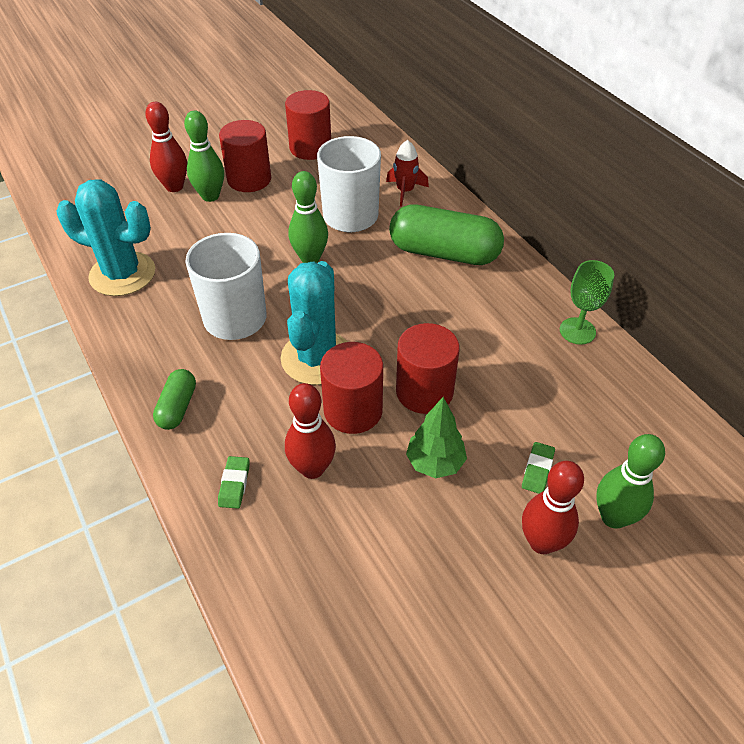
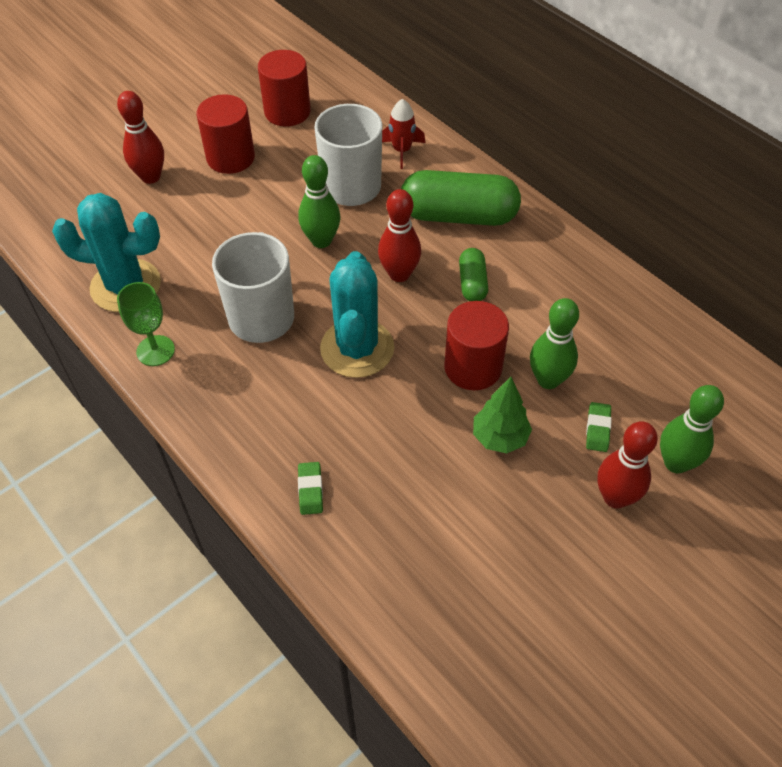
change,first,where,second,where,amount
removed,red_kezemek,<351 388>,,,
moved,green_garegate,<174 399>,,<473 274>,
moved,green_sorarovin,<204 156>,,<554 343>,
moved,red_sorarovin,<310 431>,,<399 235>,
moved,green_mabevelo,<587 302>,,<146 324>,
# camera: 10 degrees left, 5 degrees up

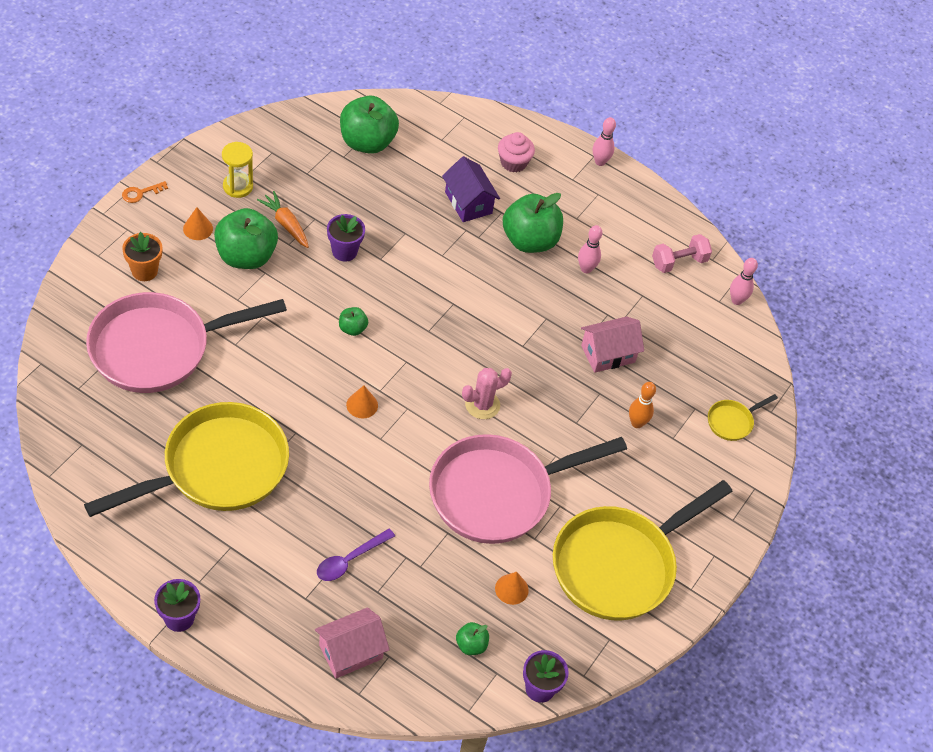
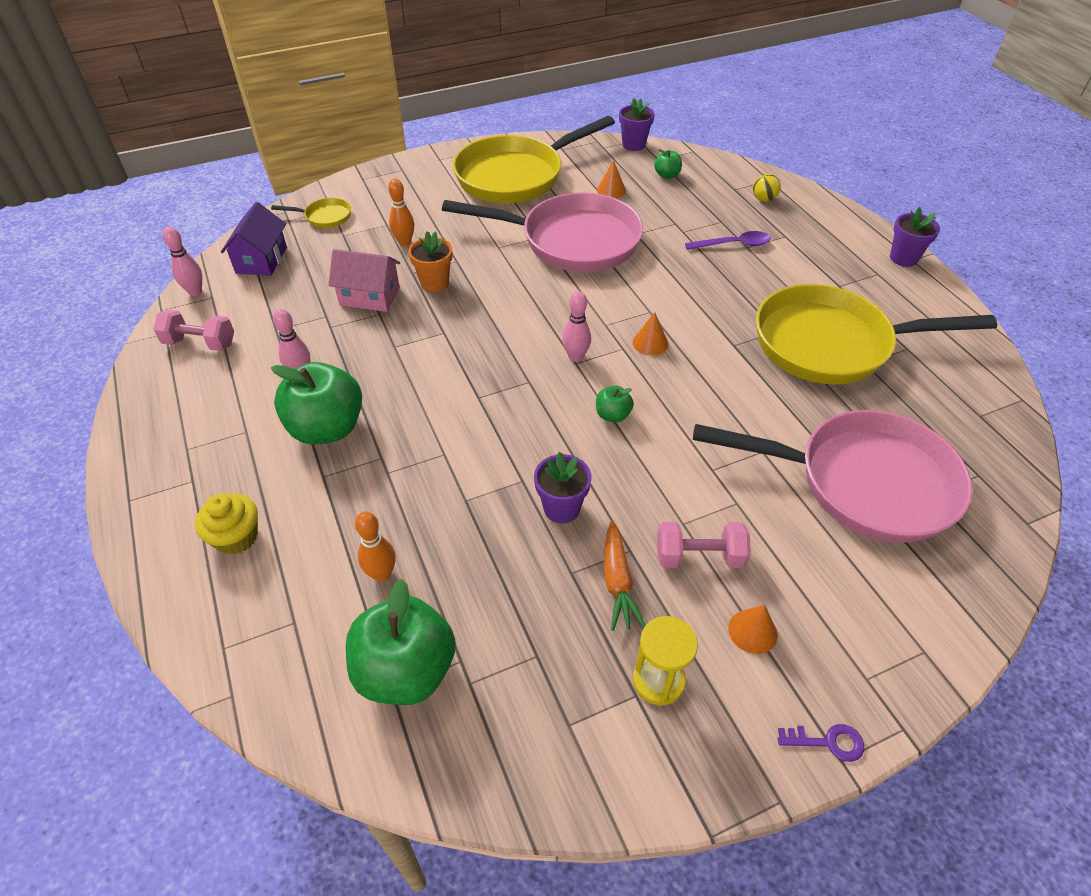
change,first,where,second,where,amount
removed,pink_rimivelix,<487 393>,,,
added,,,orange_sorarovin,<375 546>,
moved,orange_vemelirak,<142 256>,,<430 261>,
moved,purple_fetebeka,<471 189>,,<254 239>,
moved,pink_sorarovin,<604 141>,,<576 326>,
replaced,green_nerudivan,<246 238>,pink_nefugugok,<704 545>,
replaced,pink_fetebeka,<352 643>,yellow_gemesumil,<767 188>,
recoloured,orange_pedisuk,<145 192>,purple_pedisuk,<821 743>,
recoloured,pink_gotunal,<516 152>,yellow_gotunal,<226 524>,
turned,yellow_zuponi,<643 550>,,<534 159>,150 degrees clockwise
# camera: 140 degrees left, 5 degrees down

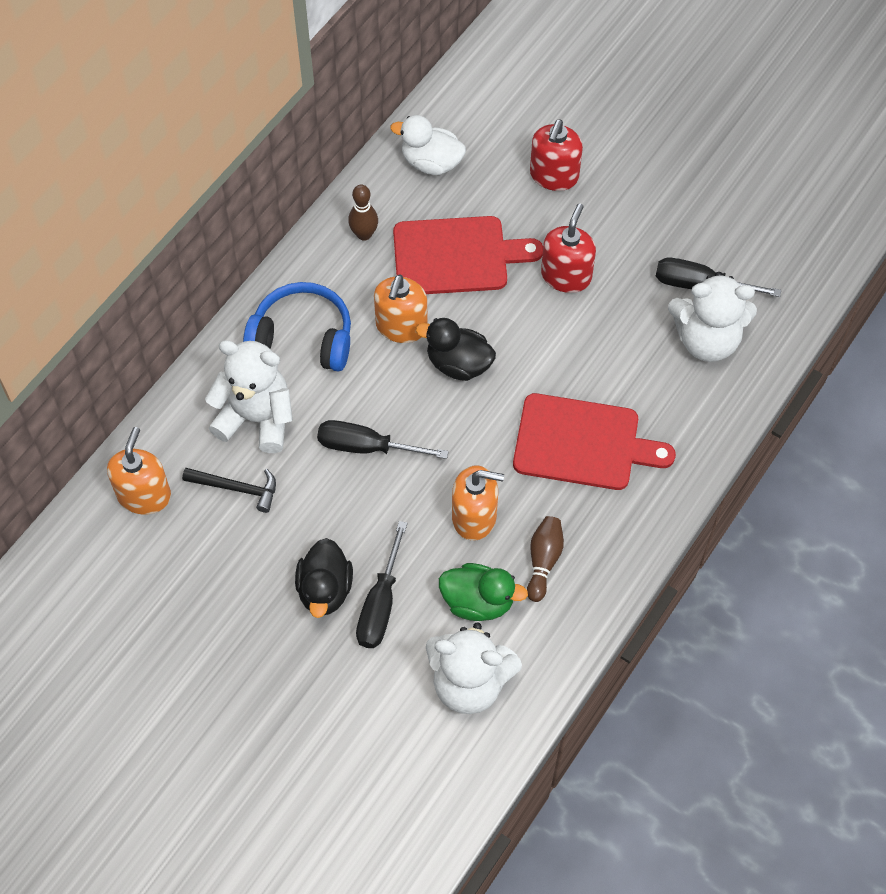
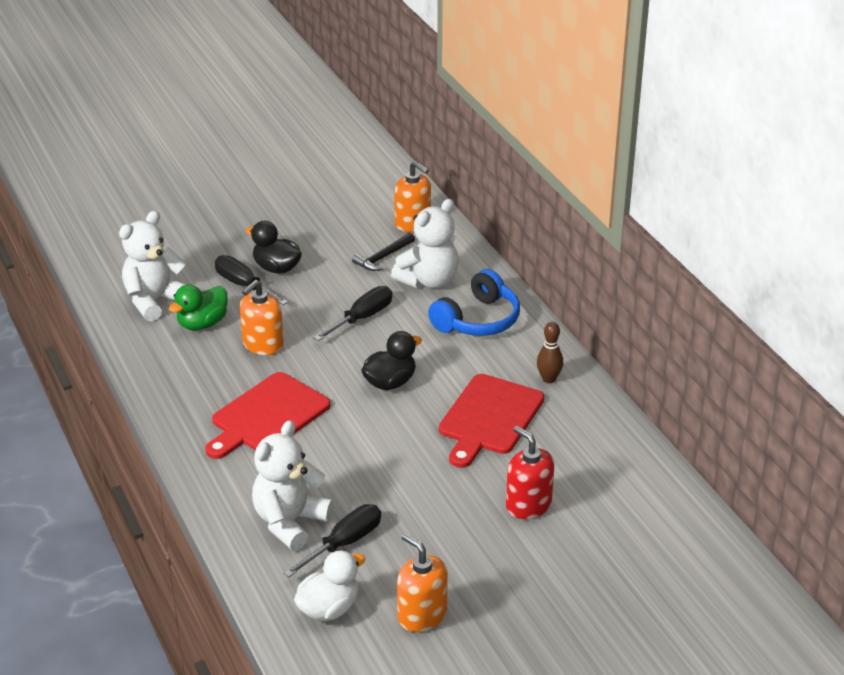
change,first,where,second,where,amount
removed,brown_sorarovin,<545 559>,,,
removed,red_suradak,<568 248>,,,
moved,orange_suradak,<401 308>,,<422 582>,
moved,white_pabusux,<428 145>,,<329 585>,
# camera: 120 degrees right, 25 degrees down

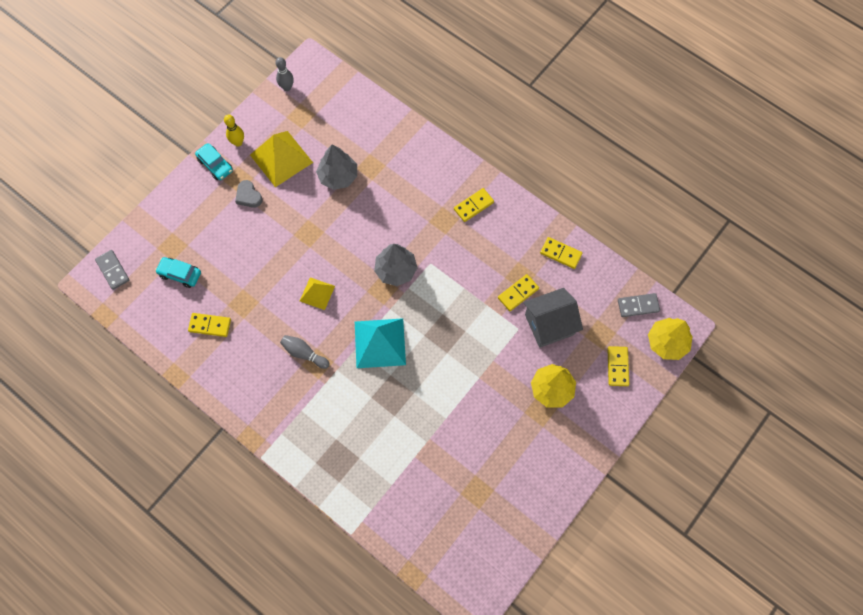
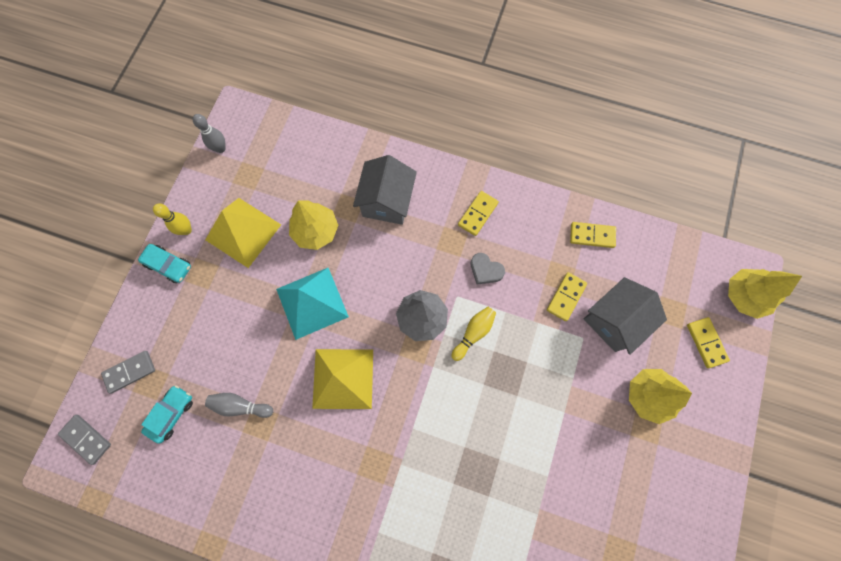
change,first,where,second,where,amount
removed,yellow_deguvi,<209 325>,,,
added,,,grey_fetebeka,<385 190>,
added,,,yellow_sorarovin,<473 334>,
moved,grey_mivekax,<248 194>,,<488 269>,
moved,grey_sorarovin,<305 352>,,<239 405>,
moved,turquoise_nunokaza,<380 343>,,<312 304>,
moved,grey_deguvi,<639 305>,,<128 372>,
recoloured,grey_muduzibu,<336 167>,yellow_muduzibu,<313 225>,
turned,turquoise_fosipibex,<178 272>,,<167 414>,120 degrees clockwise
resized,yellow_nunokaza,<317 293>,,<342 379>,x1.76
# camera: 20 degrees left, 5 degrees up

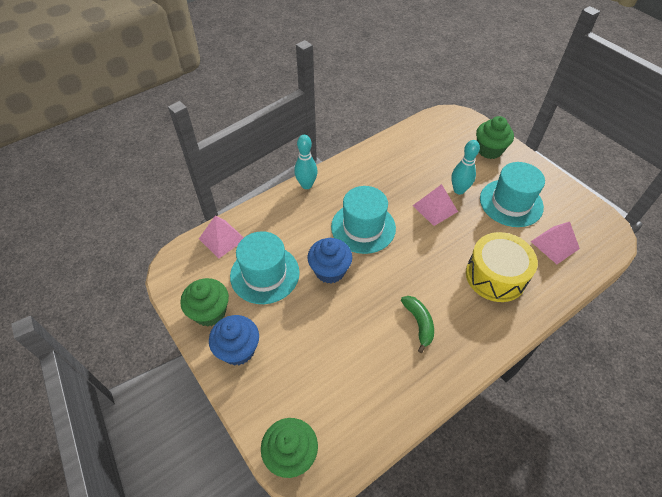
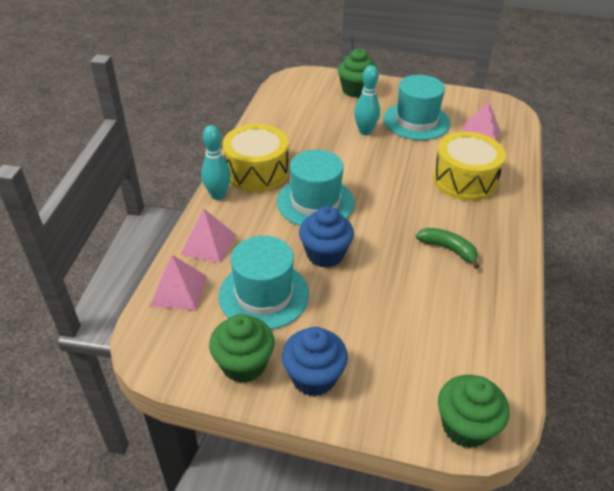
change,first,where,second,where,amount
added,,,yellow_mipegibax,<256 158>,
moved,pink_nunokaza,<435 205>,,<208 236>,
# camera: 40 degrees left, 10 degrees down

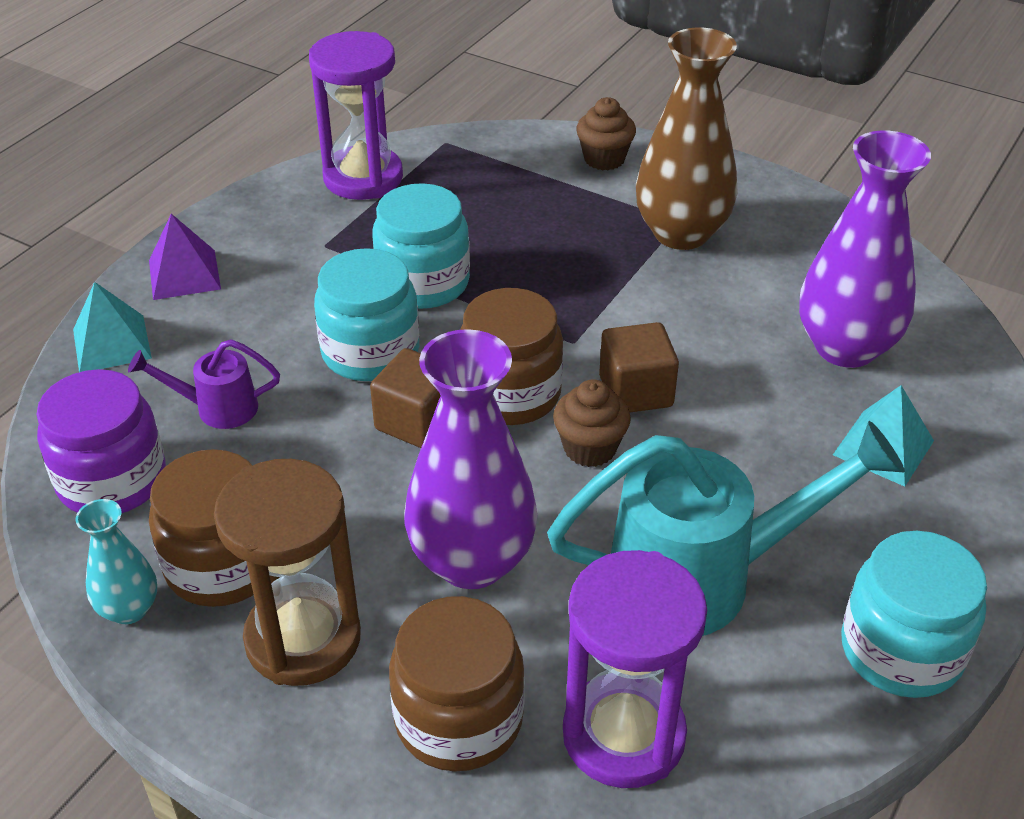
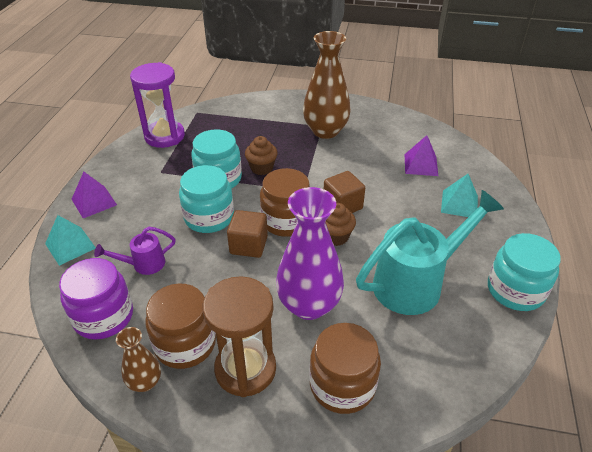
change,first,where,second,where,amount
removed,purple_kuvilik,<635 669>,,,
moved,brown_gotunal,<606 133>,,<261 155>,
replaced,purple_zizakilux,<865 249>,purple_nunokaza,<421 155>,
recoloured,turquoise_zizakilux,<116 561>,brown_zizakilux,<138 359>,
# camera: 20 degrees left, 0 degrees up

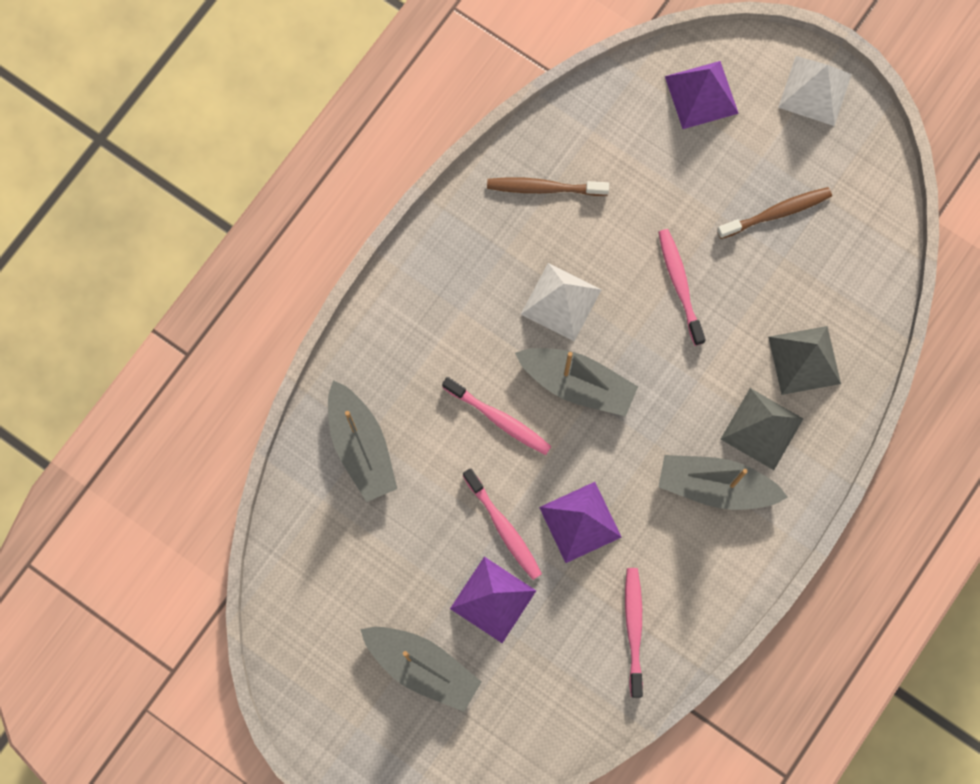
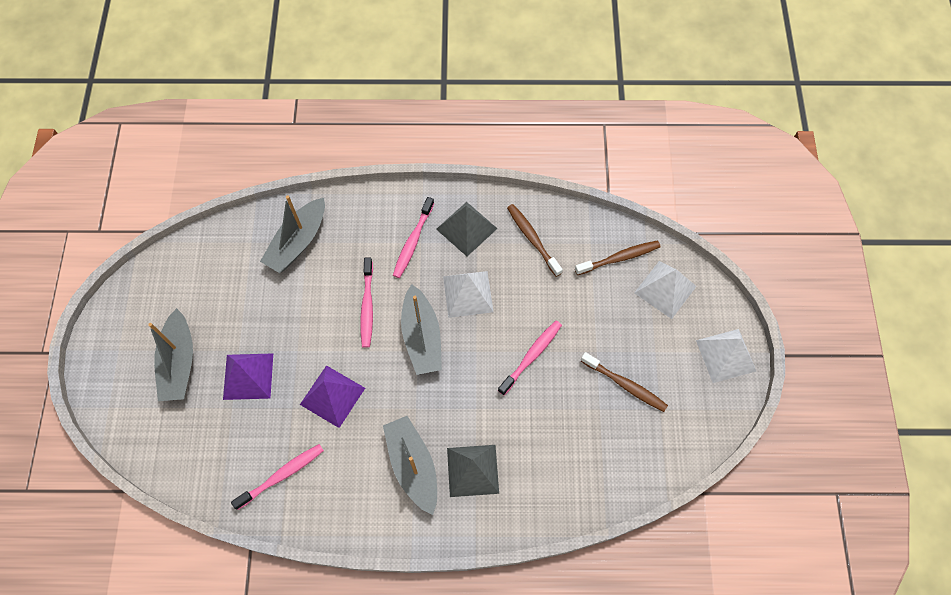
change,first,where,second,where,amount
added,,,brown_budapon,<618 258>,
moved,pink_budapon,<502 524>,,<413 237>,
moved,grey_nunokaza,<804 360>,,<467 229>,
recoloured,purple_nunokaza,<702 95>,white_nunokaza,<665 290>,
# camera: 55 degrees right, 10 degrees down

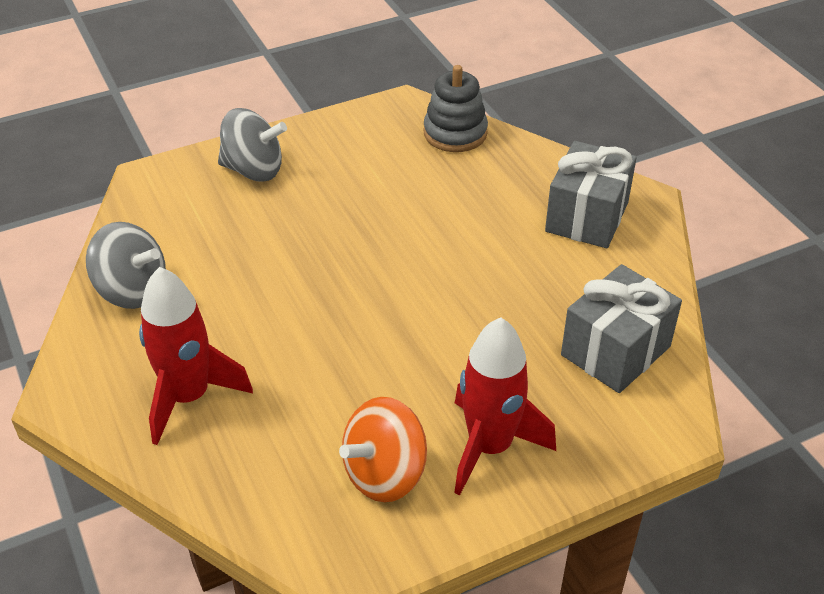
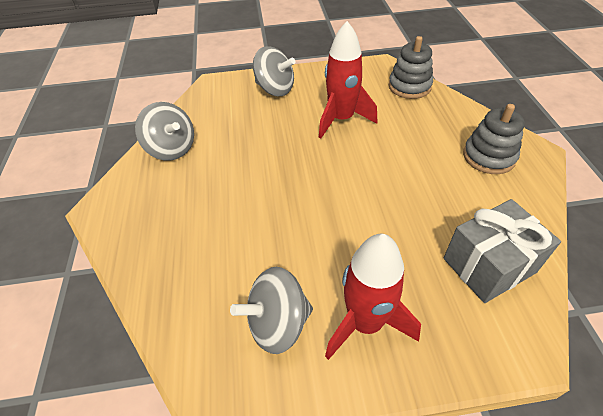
change,first,where,second,where,amount
moved,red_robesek,<196 356>,,<348 79>,
replaced,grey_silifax,<591 194>,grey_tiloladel,<494 139>,
recoloured,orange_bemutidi,<383 449>,grey_bemutidi,<271 310>,
# camera: 20 degrees right, 5 degrees up

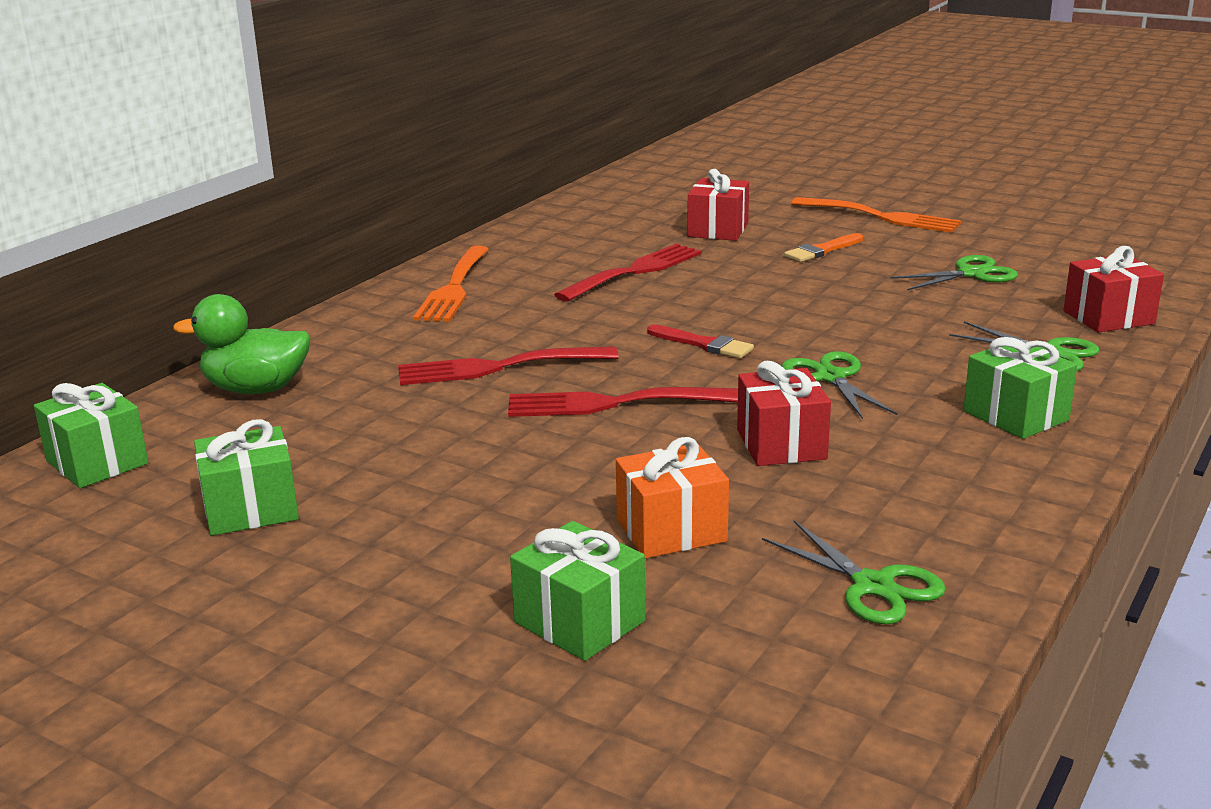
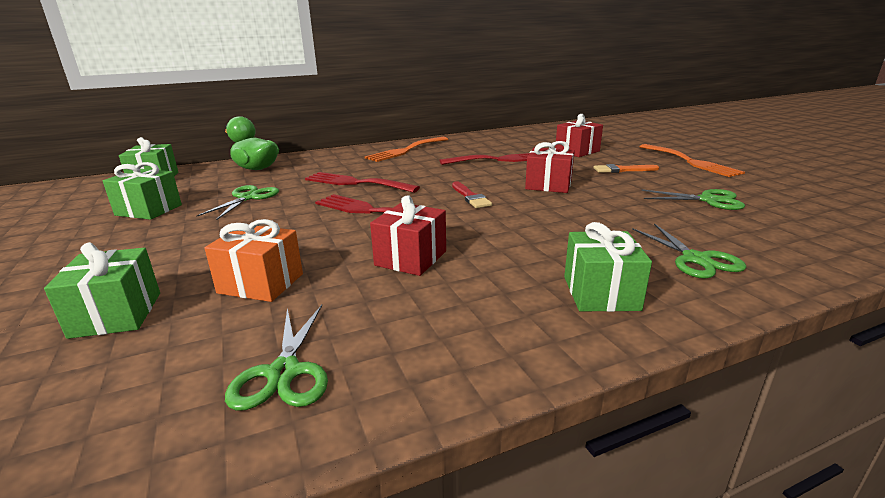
change,first,where,second,where,amount
moved,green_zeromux,<839 385>,,<237 202>,
moved,red_silifax,<1114 289>,,<550 167>,
# camera: 35 degrees right, 0 degrees up

